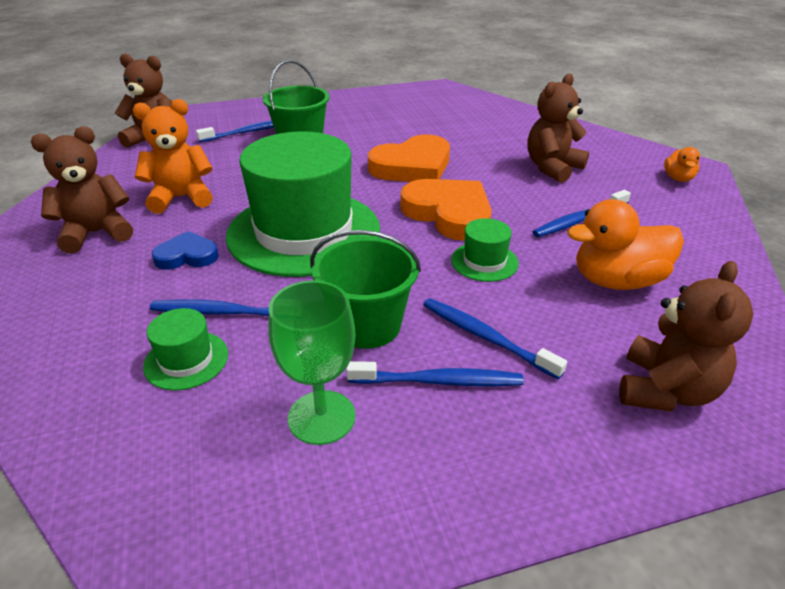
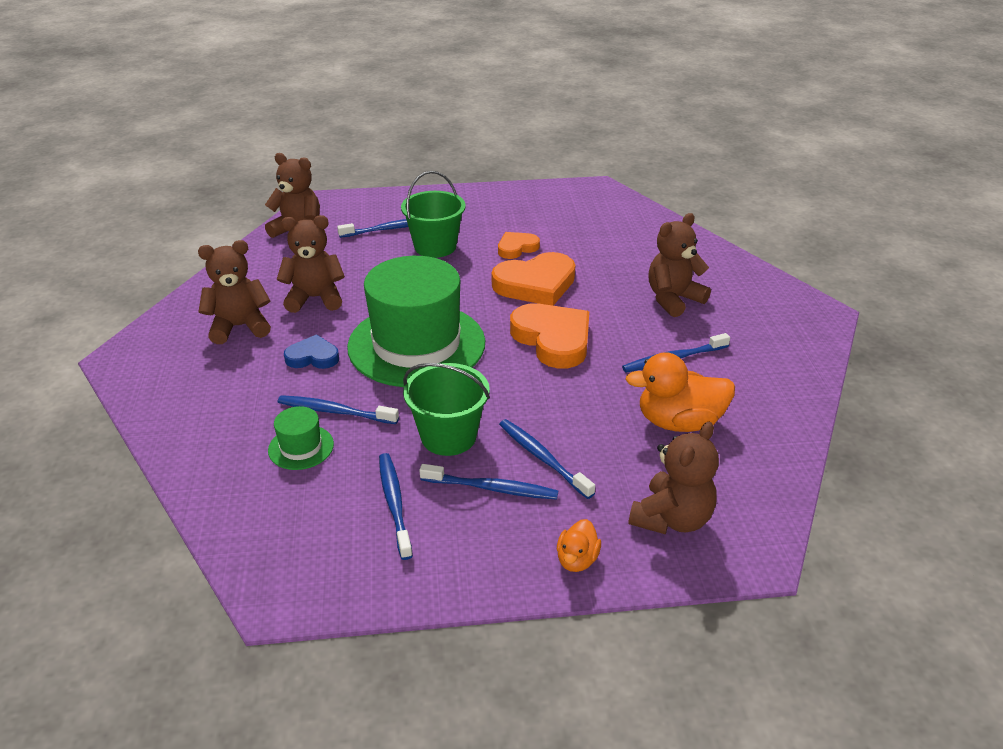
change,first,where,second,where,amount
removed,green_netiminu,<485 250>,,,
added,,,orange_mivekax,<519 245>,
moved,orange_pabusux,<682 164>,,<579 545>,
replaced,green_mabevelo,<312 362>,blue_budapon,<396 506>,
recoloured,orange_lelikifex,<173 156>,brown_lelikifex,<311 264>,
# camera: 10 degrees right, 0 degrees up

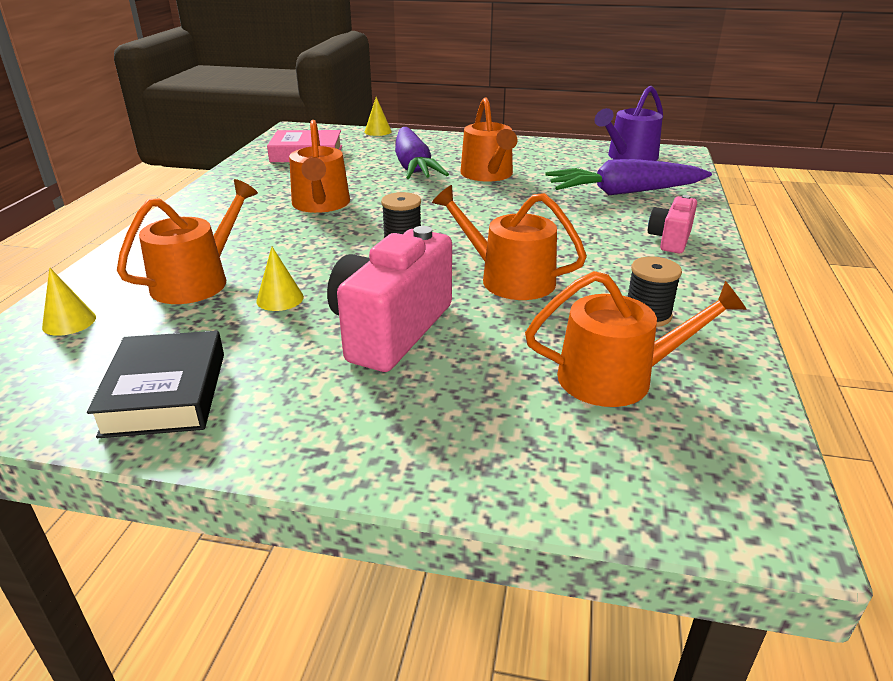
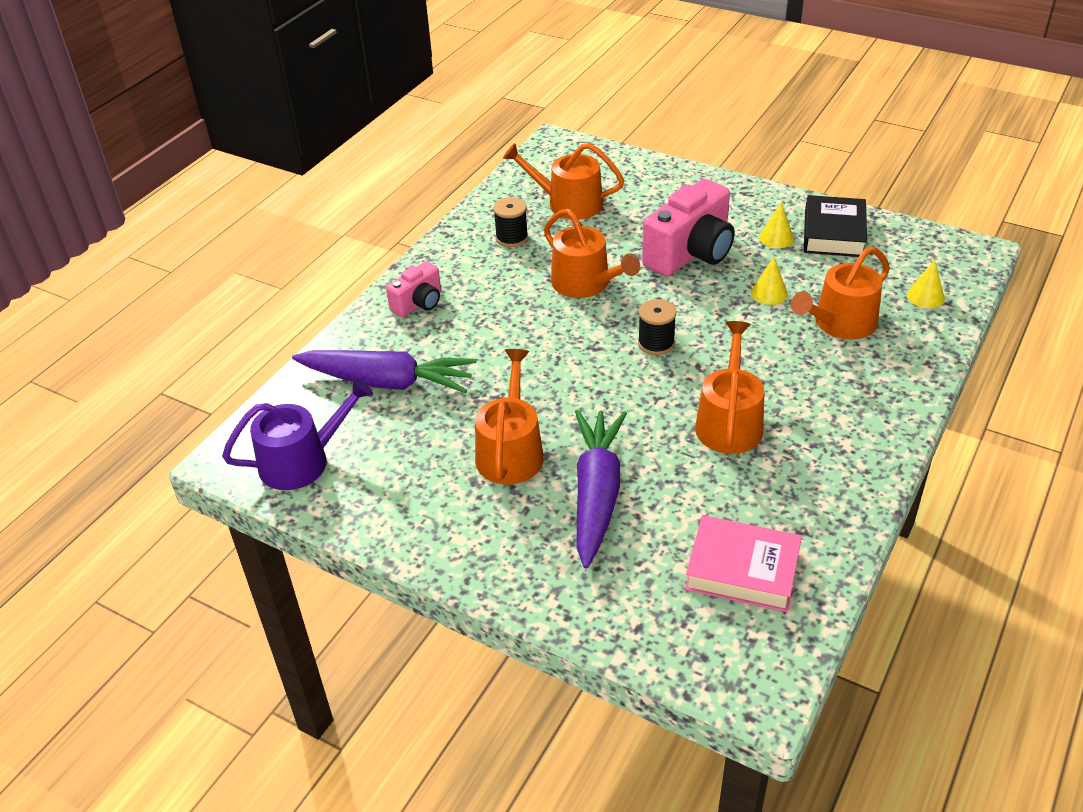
change,first,where,second,where,amount
moved,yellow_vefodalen,<378 116>,,<776 225>,
# camera: 160 degrees left, 10 degrees up

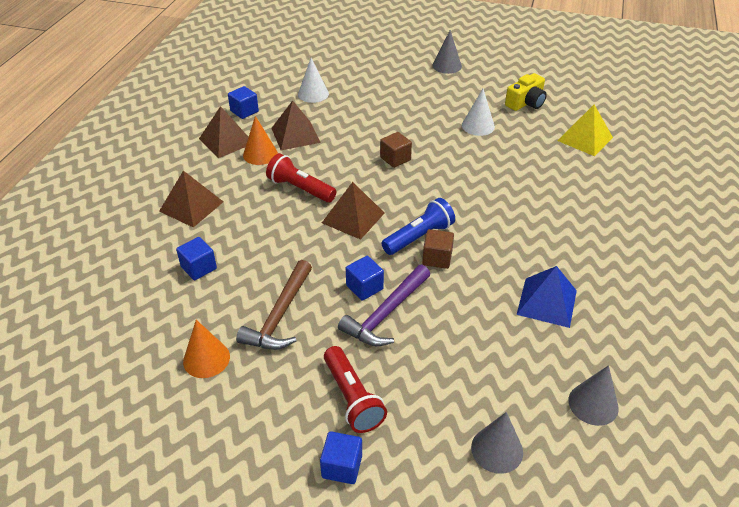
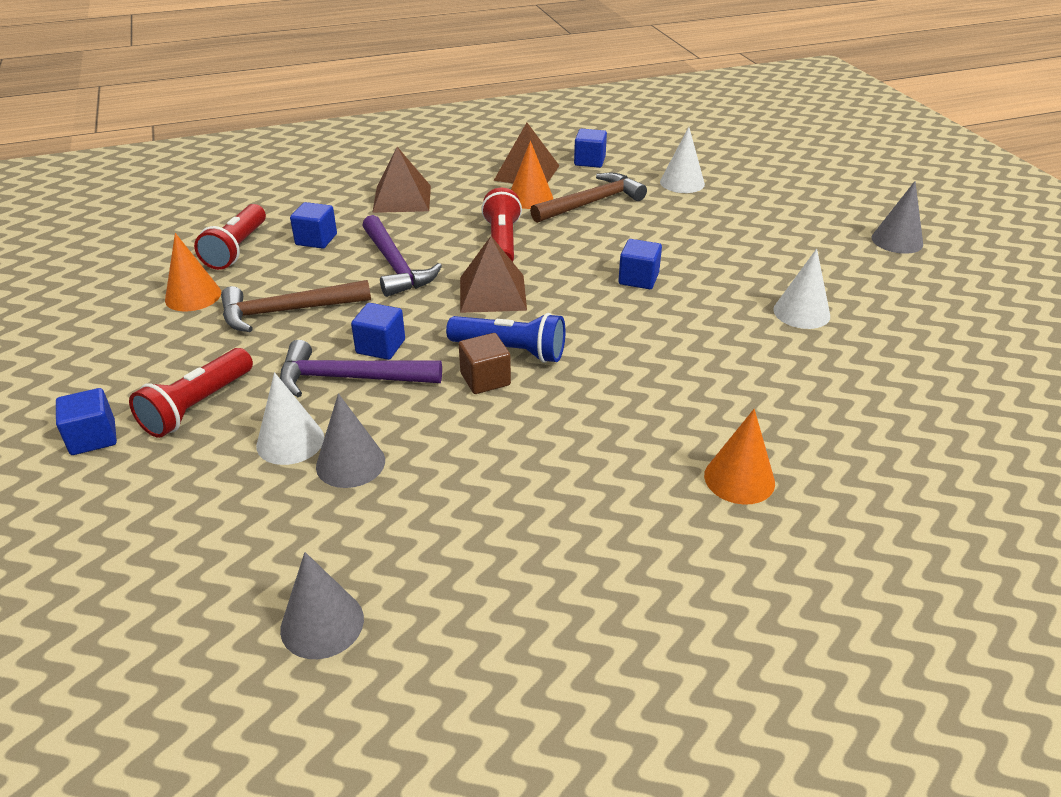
change,first,where,second,where,amount
removed,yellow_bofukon,<526 92>,,,
removed,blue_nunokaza,<546 297>,,,
removed,yellow_nunokaza,<585 130>,,,
added,,,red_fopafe,<230 237>,
added,,,white_vefodalen,<290 418>,
added,,,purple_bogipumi,<402 256>,
added,,,orange_vefodalen,<739 457>,
moved,grey_vefodalen,<497 443>,,<350 440>,
replaced,brown_nunokaza,<296 125>,brown_bogipumi,<588 198>,
recoloured,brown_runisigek,<396 150>,blue_runisigek,<640 264>,
# camera: 55 degrees right, 5 degrees down

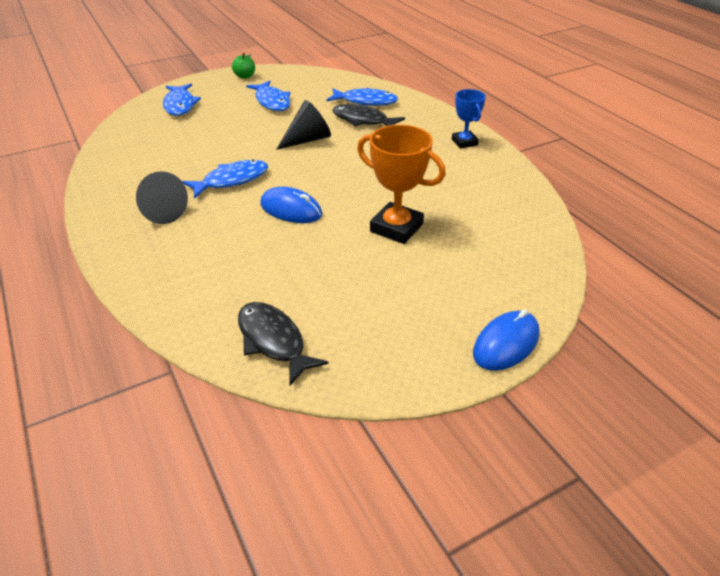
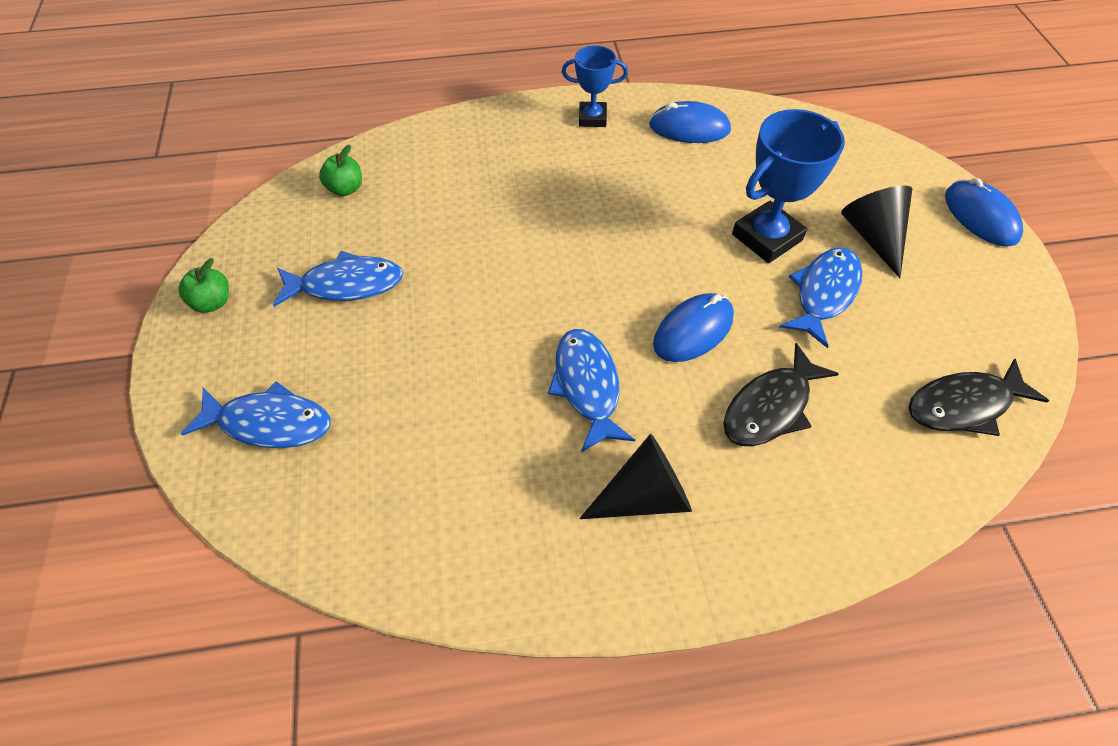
change,first,where,second,where,amount
added,,,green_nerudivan,<340 170>,
added,,,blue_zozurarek,<690 122>,
moved,black_vefodalen,<303 125>,,<876 232>,
moved,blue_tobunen,<362 97>,,<821 297>,
moved,black_tobunen,<368 115>,,<781 394>,
recoloured,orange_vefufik,<401 184>,blue_vefufik,<788 186>,
# camera: 70 degrees left, 15 degrees up

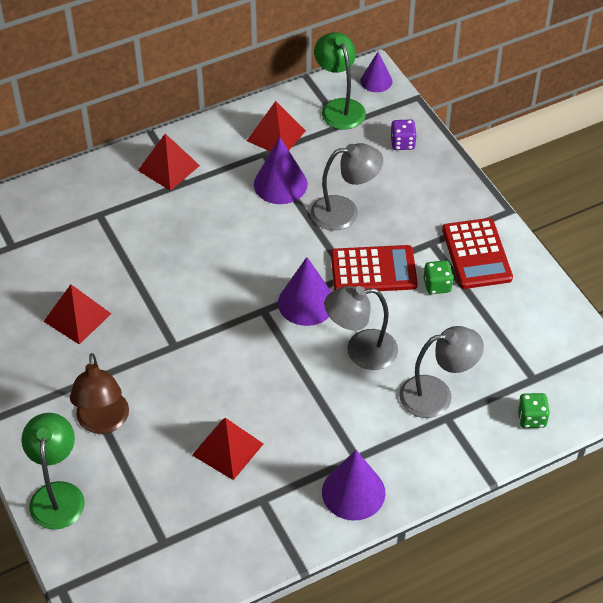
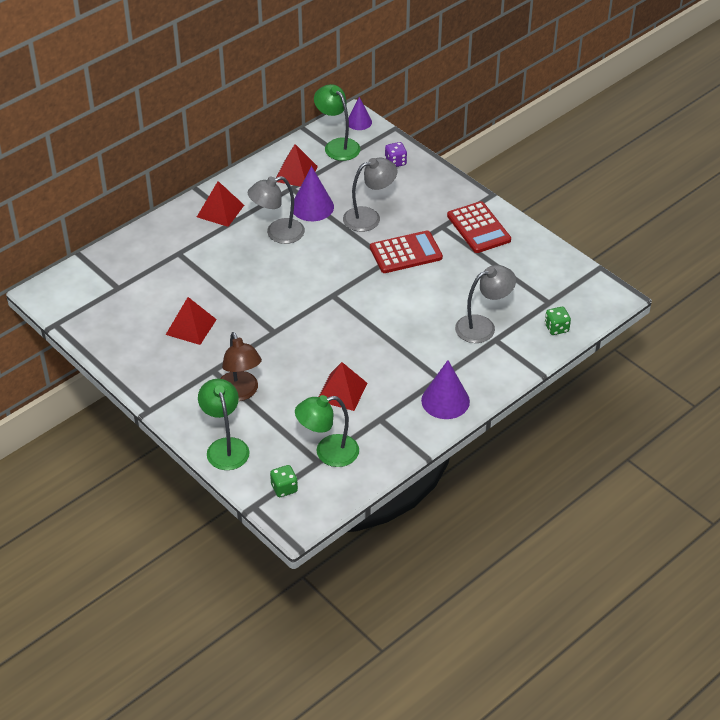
change,first,where,second,where,amount
removed,purple_vefodalen,<304 291>,,,
added,,,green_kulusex,<327 431>,
moved,grey_kulusex,<361 328>,,<276 210>,
moved,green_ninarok,<439 277>,,<284 481>,
# camera: 15 degrees left, 5 degrees down

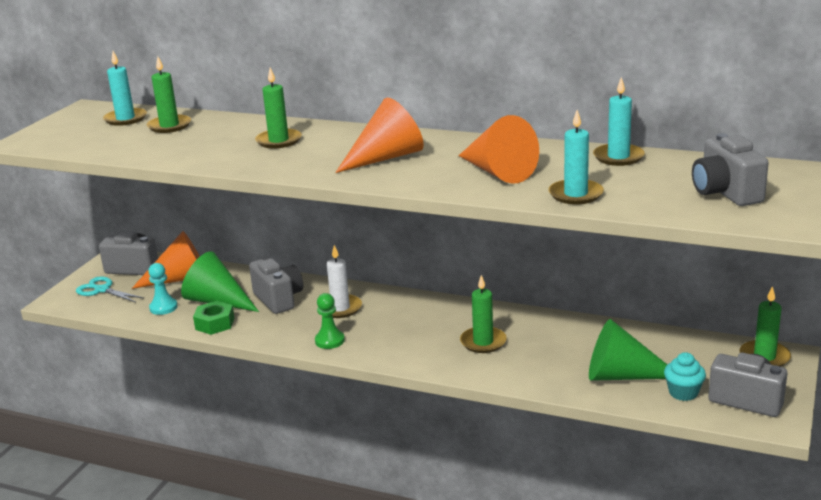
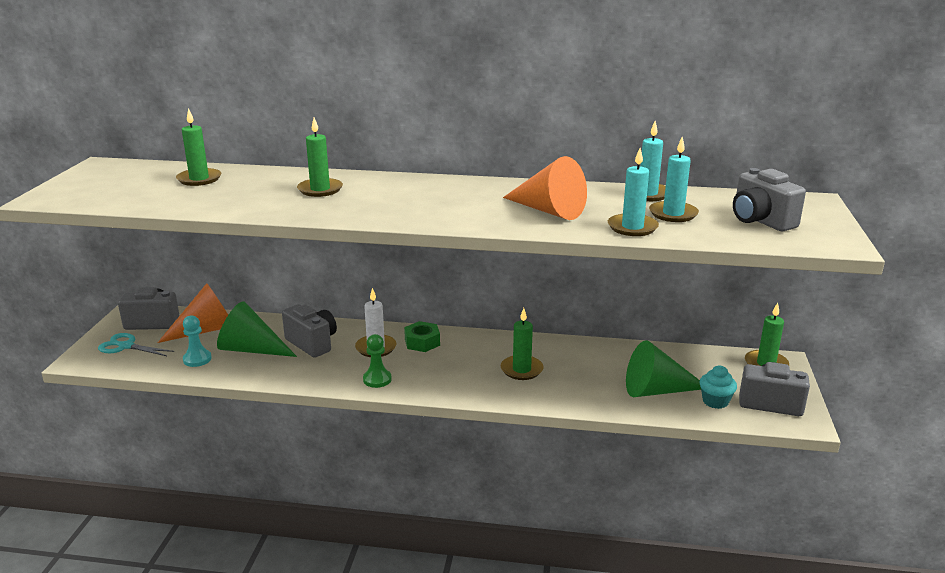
change,first,where,second,where,amount
removed,orange_vefodalen,<379 135>,,,
moved,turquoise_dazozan,<125 88>,,<674 179>,
moved,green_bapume,<213 318>,,<422 336>,
# camera: 15 degrees left, 0 degrees up

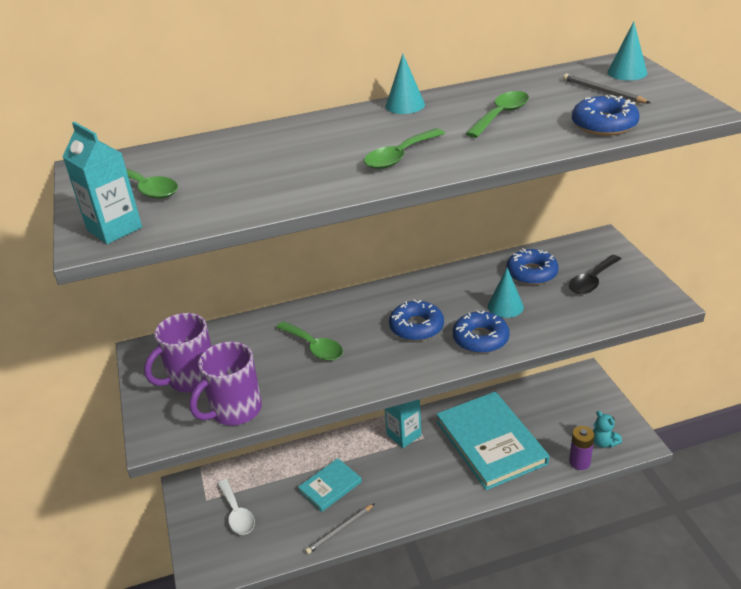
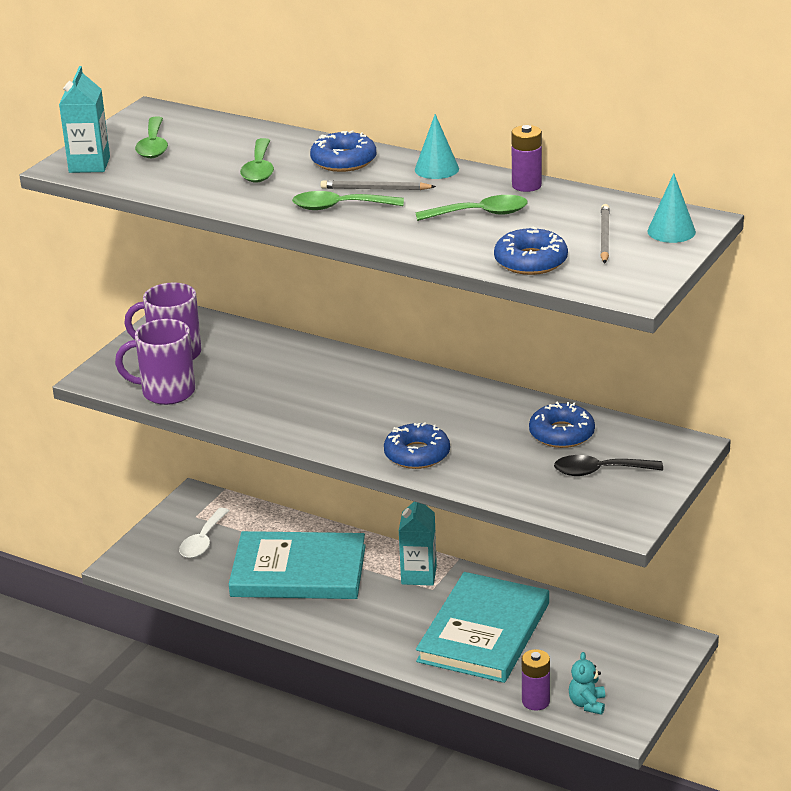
change,first,where,second,where,amount
removed,turquoise_vefodalen,<506 293>,,,
added,,,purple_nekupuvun,<526 158>,
moved,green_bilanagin,<309 341>,,<257 160>,
moved,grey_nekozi,<339 529>,,<378 185>,
moved,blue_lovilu,<416 320>,,<343 151>,
resized,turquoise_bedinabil,<330 485>,,<297 565>,x1.98
# camera: 45 degrees right, 5 degrees down

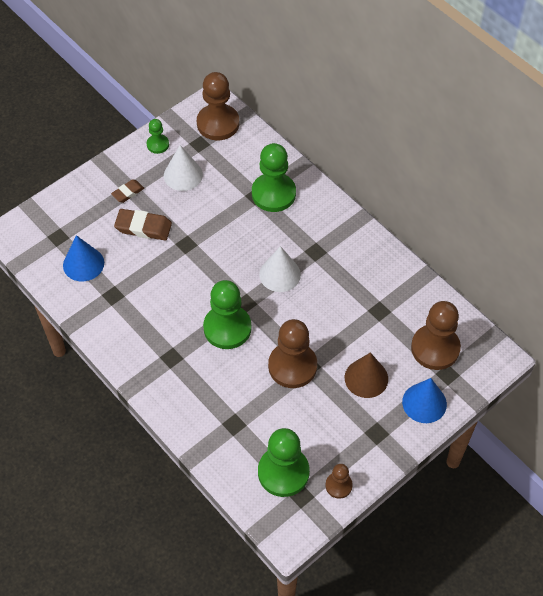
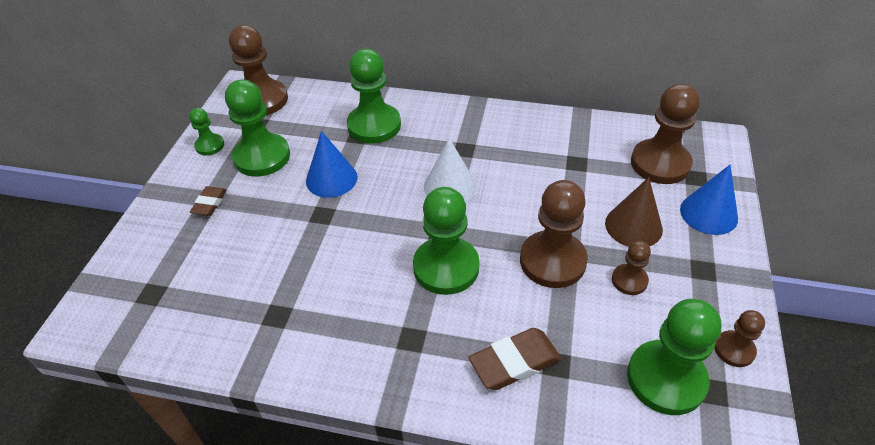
change,first,where,second,where,amount
added,,,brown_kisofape,<631 268>,
moved,blue_vefodalen,<83 258>,,<332 164>,
moved,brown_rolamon,<143 224>,,<515 359>,
replaced,white_vefodalen,<183 168>,green_kisofape,<257 128>,
# camera: 35 degrees left, 10 degrees down

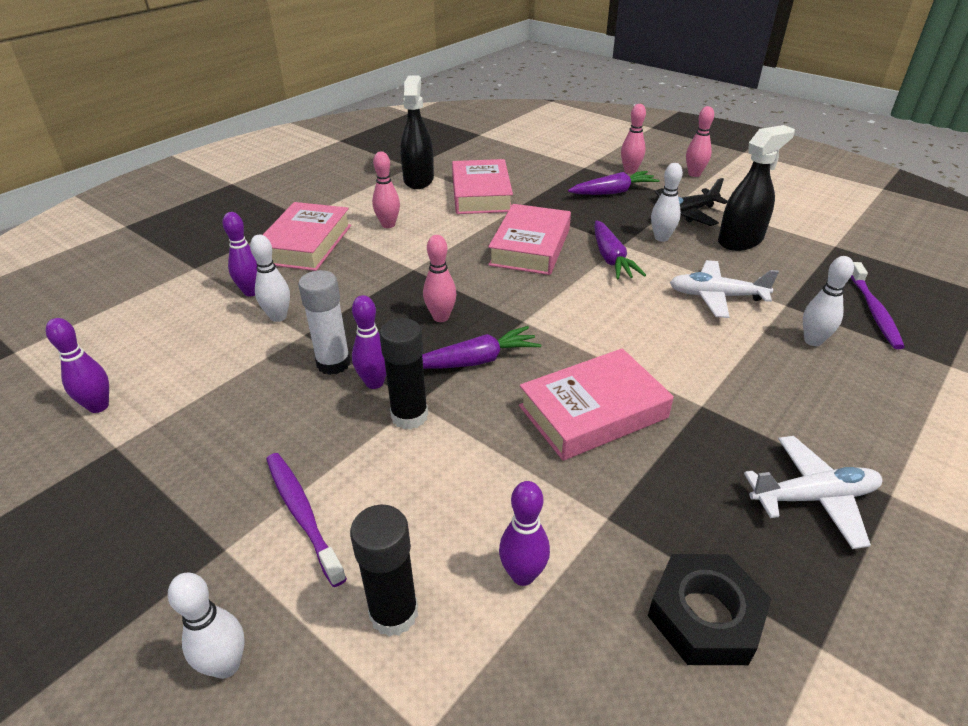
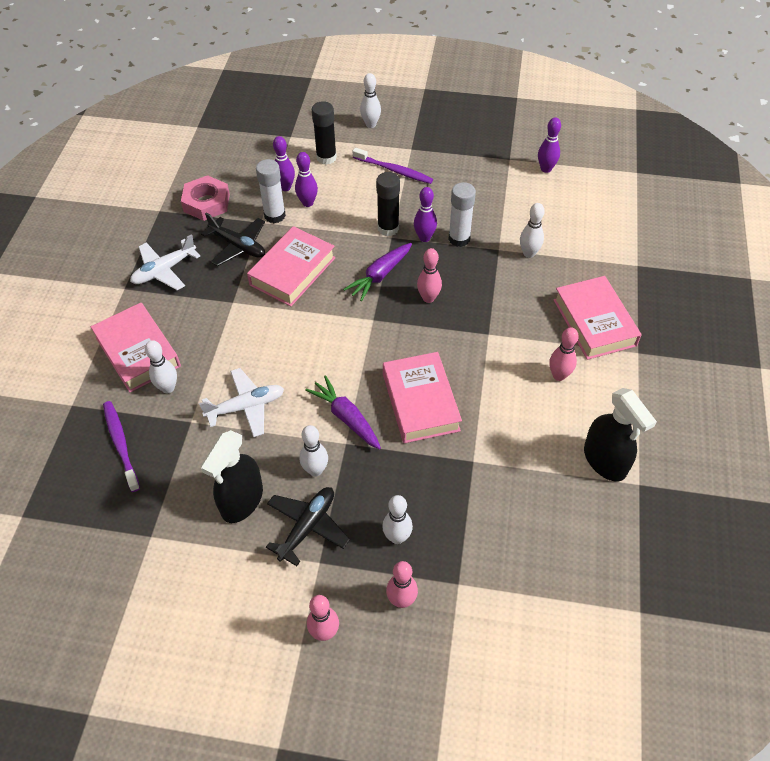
change,first,where,second,where,amount
added,,,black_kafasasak,<233 239>,
added,,,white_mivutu,<271 191>,
moved,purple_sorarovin,<240 254>,,<306 179>,
moved,pink_bedinabil,<482 186>,,<136 347>,
replaced,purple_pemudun,<614 183>,white_sorarovin,<397 519>,
recoloured,black_bapume,<710 609>,pink_bapume,<205 198>,
# camera: 150 degrees right, 15 degrees up

